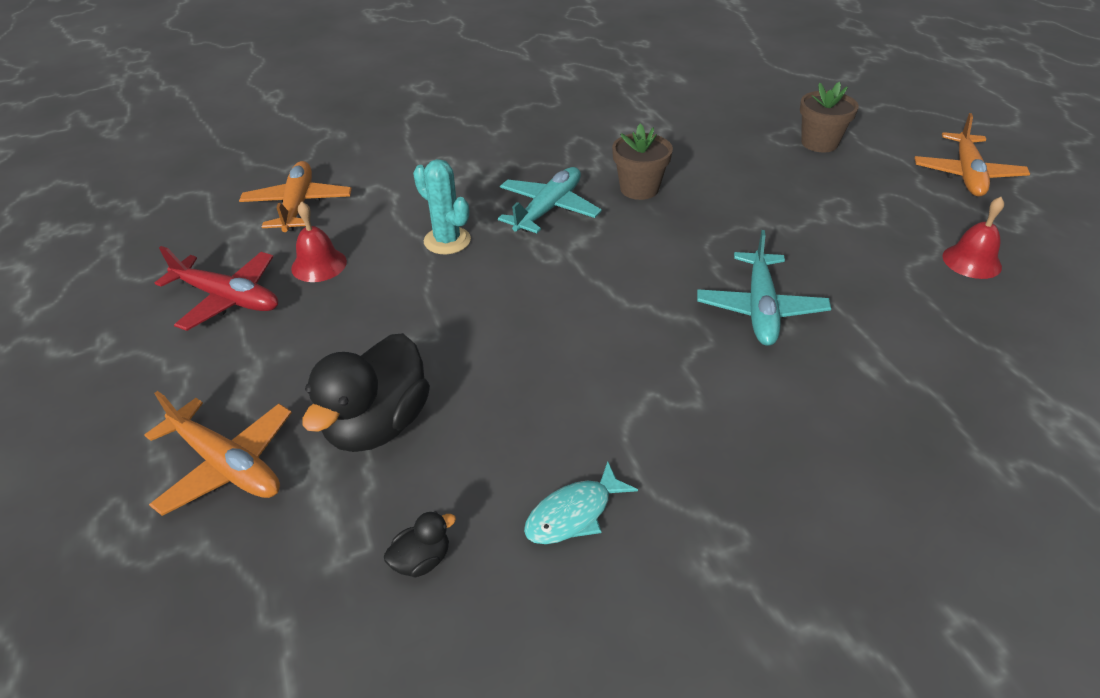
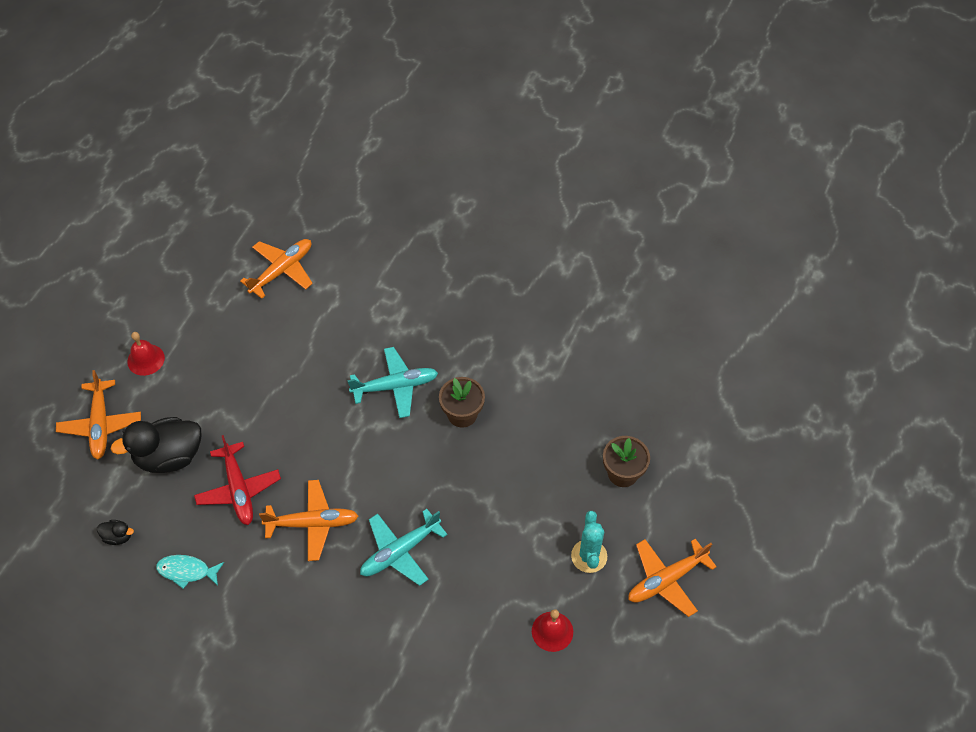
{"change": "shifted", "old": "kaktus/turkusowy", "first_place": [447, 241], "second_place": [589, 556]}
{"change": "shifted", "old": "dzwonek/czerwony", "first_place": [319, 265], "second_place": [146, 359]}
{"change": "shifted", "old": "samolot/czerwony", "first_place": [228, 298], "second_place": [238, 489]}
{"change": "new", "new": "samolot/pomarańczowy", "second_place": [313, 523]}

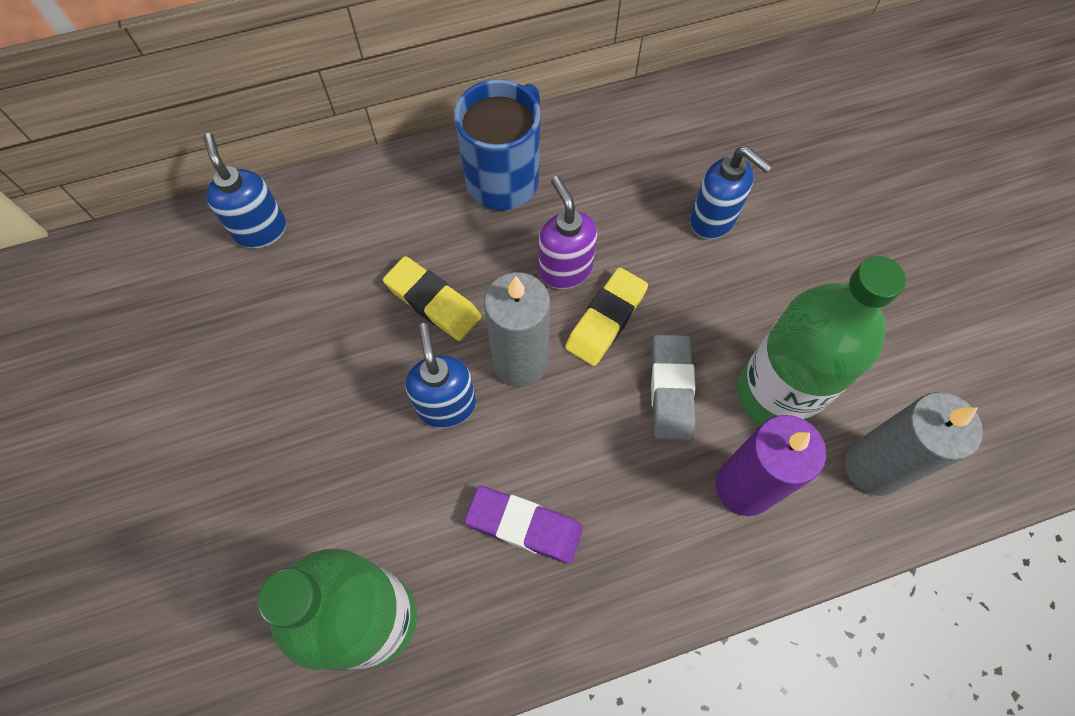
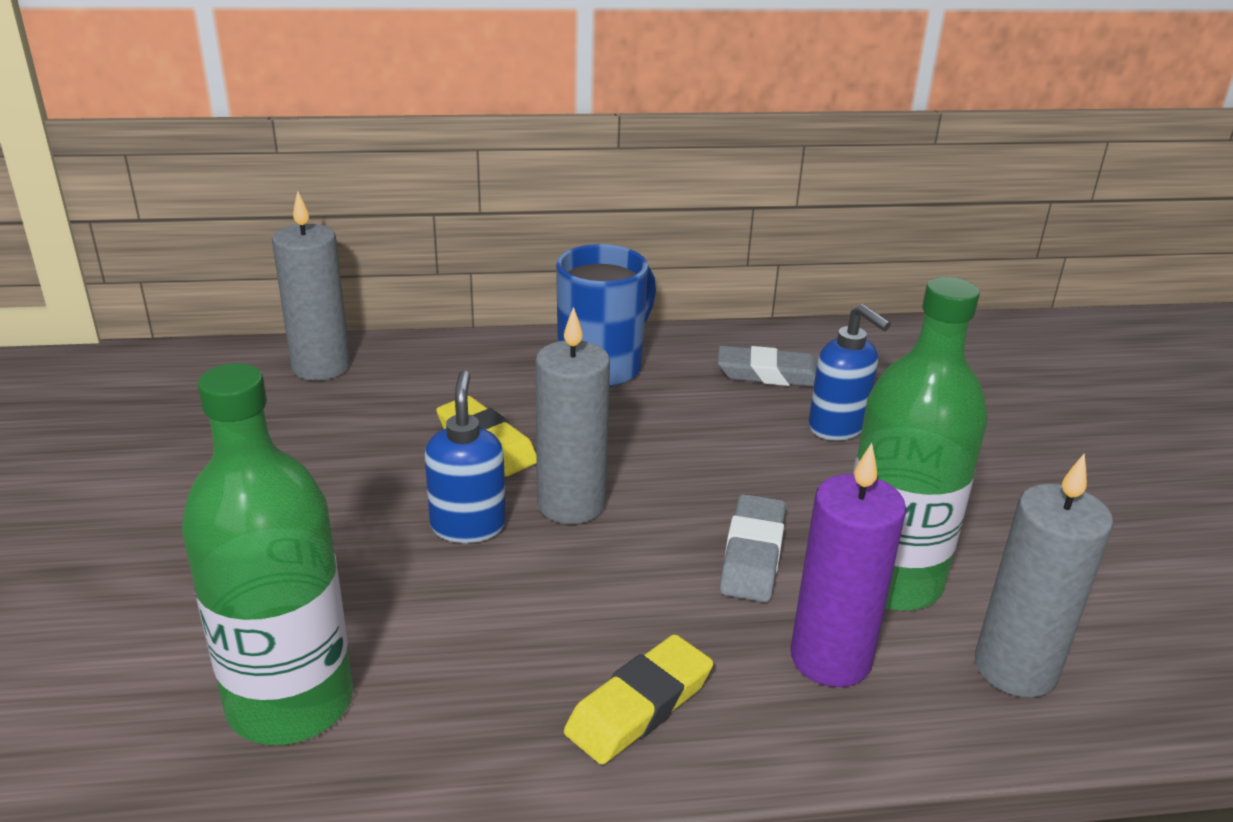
{"change": "swapped", "old": "dozownik mydła/niebieski", "new": "świeca/szary", "first_place": [260, 230], "second_place": [321, 367]}
{"change": "gone", "old": "dozownik mydła/fioletowy", "first_place": [565, 269]}
{"change": "shifted", "old": "gumka do mazania/żółty", "first_place": [606, 319], "second_place": [639, 706]}
{"change": "gone", "old": "gumka do mazania/fioletowy", "first_place": [524, 525]}
{"change": "new", "new": "gumka do mazania/szary", "second_place": [769, 374]}

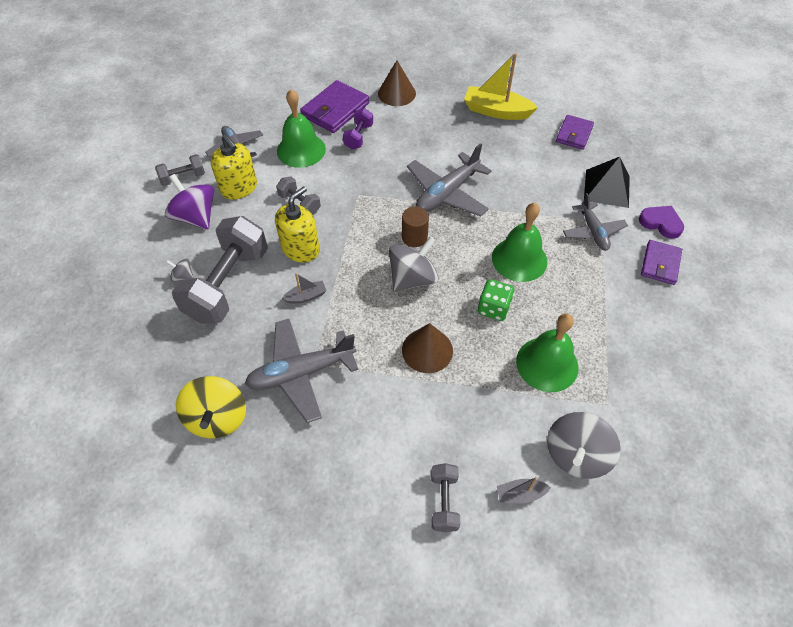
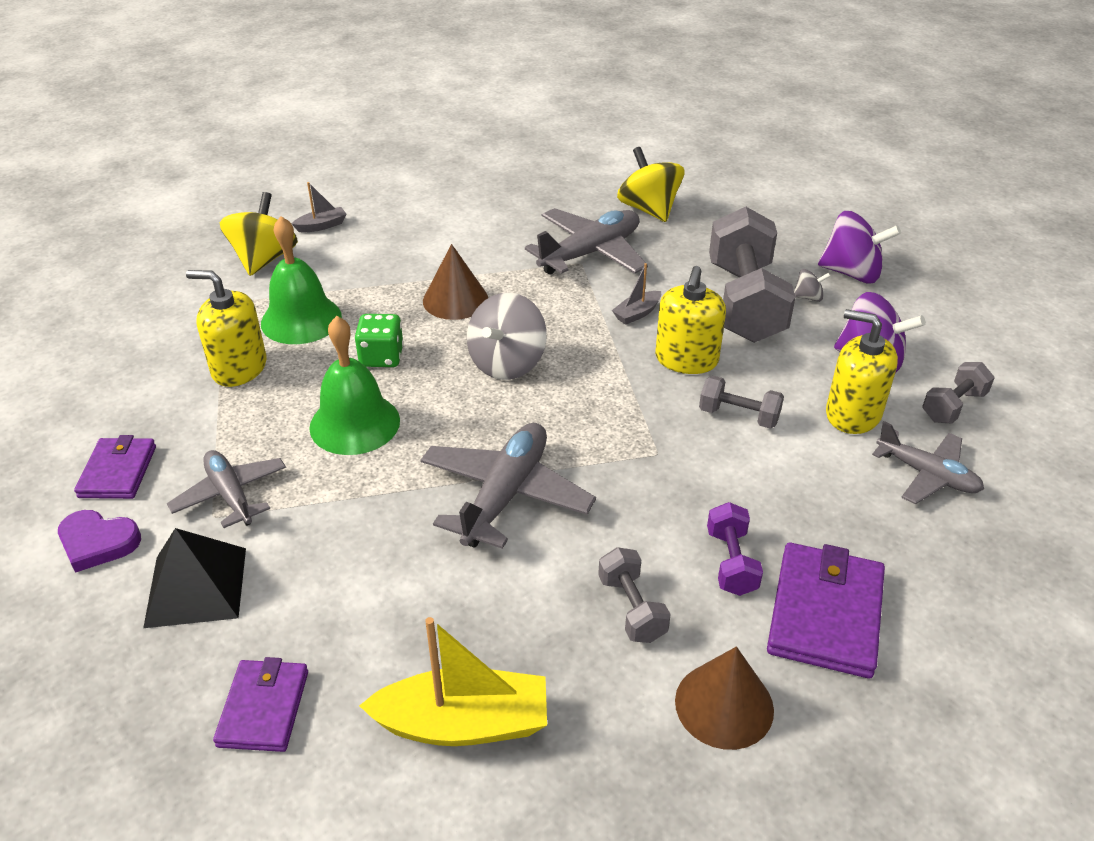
{"change": "gone", "old": "dzwonek/zielony", "first_place": [301, 150]}
{"change": "gone", "old": "walec/brązowy", "first_place": [414, 237]}
{"change": "repainted", "old": "bączek/szary", "new": "bączek/żółty", "first_place": [576, 455], "second_place": [264, 259]}
{"change": "shifted", "old": "hantel/szary", "first_place": [444, 501], "second_place": [632, 608]}
{"change": "new", "new": "bączek/fioletowy", "second_place": [851, 273]}
{"change": "new", "new": "dozownik mydła/żółty", "second_place": [239, 368]}

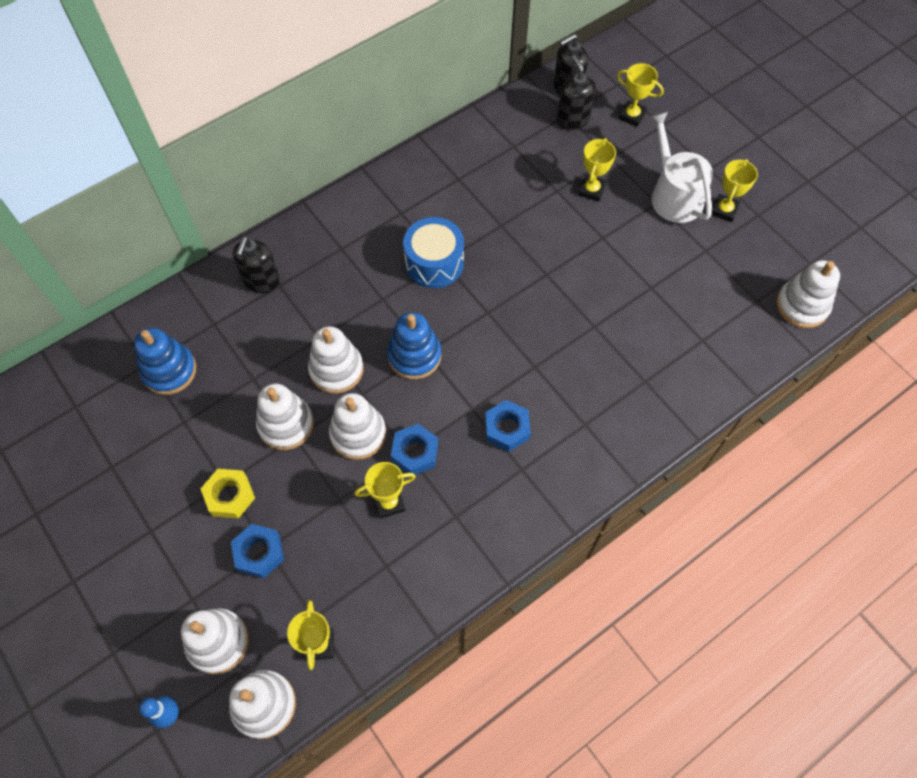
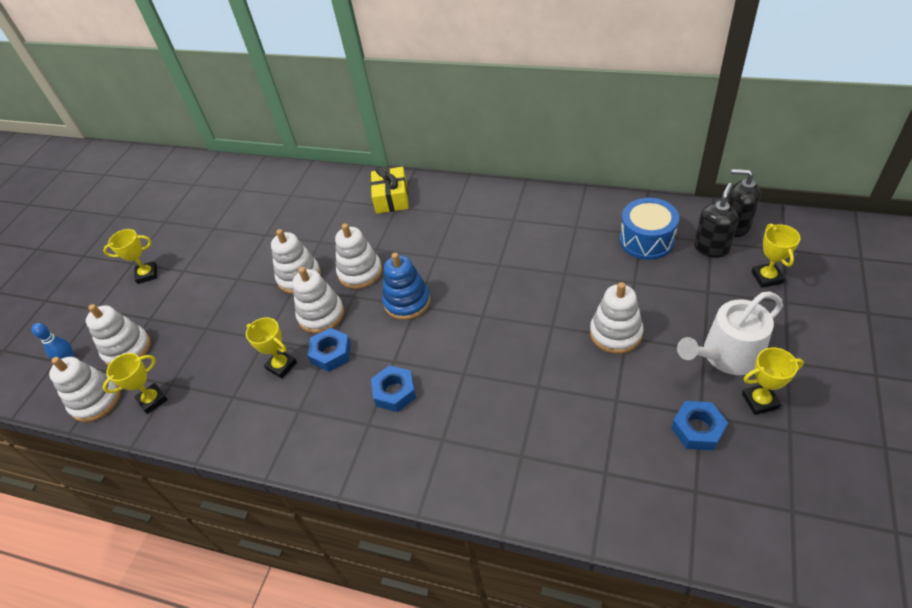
{"change": "rotated", "old": "konewka/biały", "first_place": [673, 195], "second_place": [727, 355], "degrees": -150}
{"change": "shifted", "old": "puchar/żółty", "first_place": [591, 190], "second_place": [147, 274]}
{"change": "shifted", "old": "bęben/niebieski", "first_place": [434, 263], "second_place": [646, 240]}
{"change": "swapped", "old": "dozownik mydła/czarny", "new": "prezent/żółty", "first_place": [262, 281], "second_place": [391, 198]}
{"change": "shifted", "old": "zabawka nakładanka/biały", "first_place": [802, 305], "second_place": [615, 333]}
{"change": "gone", "old": "zabawka nakładanka/niebieski", "first_place": [169, 371]}
{"change": "gone", "old": "nakrętka/żółty", "first_place": [230, 496]}
{"change": "shifted", "old": "nakrętka/niebieski", "first_place": [259, 553], "second_place": [697, 429]}

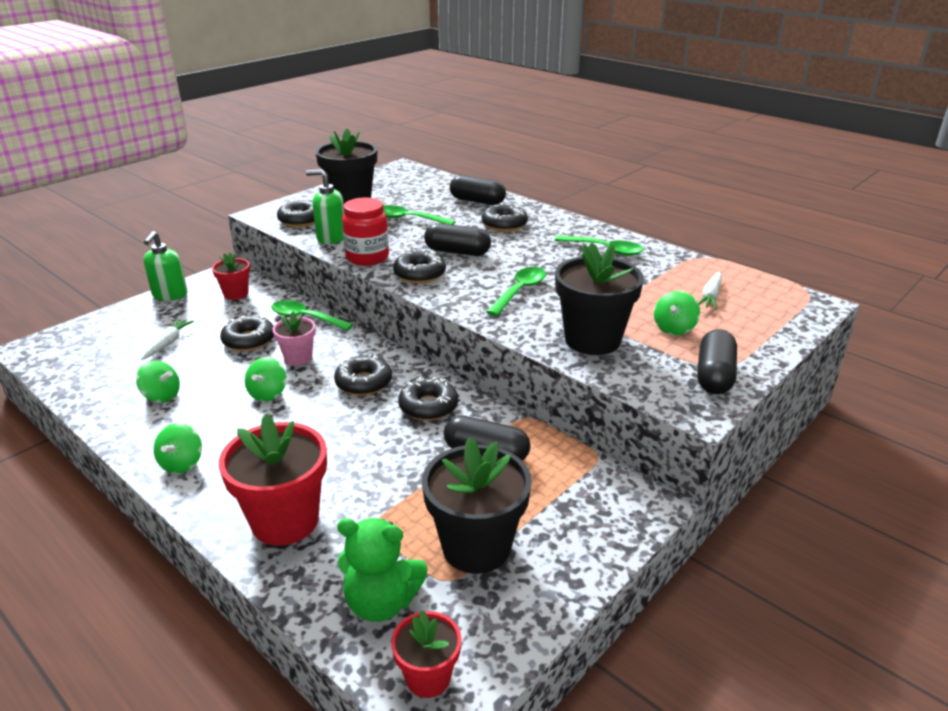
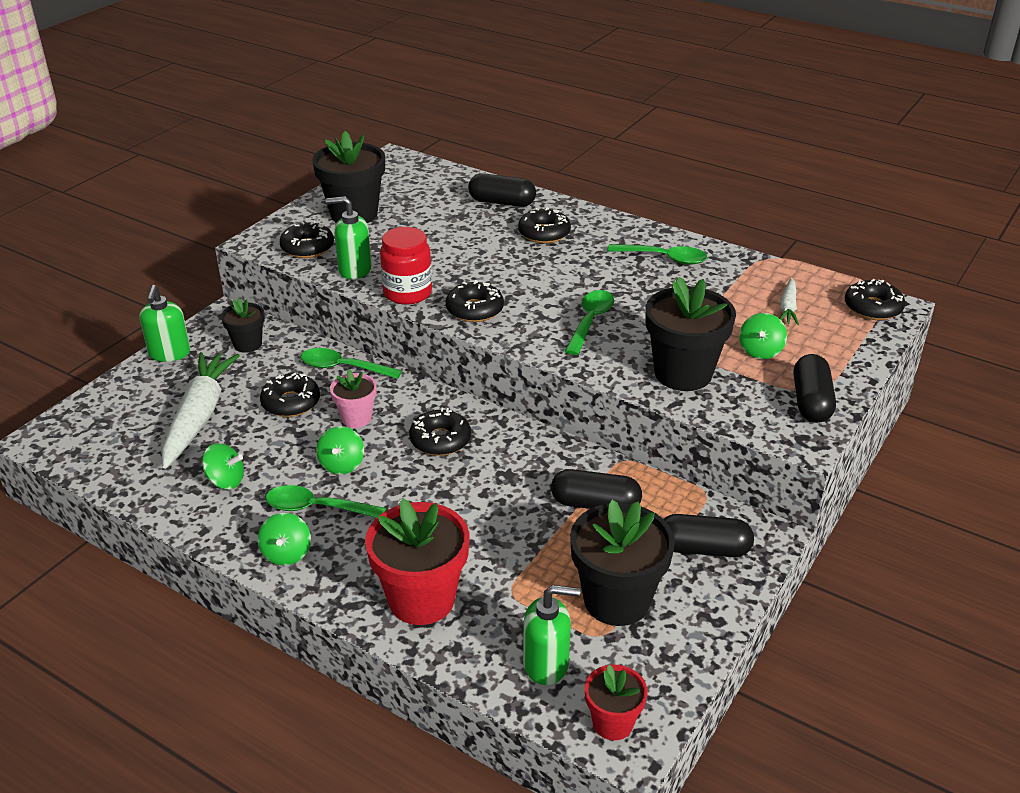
{"change": "shifted", "old": "łyżka/zielony", "first_place": [409, 219], "second_place": [316, 508]}
{"change": "shifted", "old": "kapsułka/czarny", "first_place": [457, 252], "second_place": [703, 549]}
{"change": "repainted", "old": "doniczka/czerwony", "new": "doniczka/czarny", "first_place": [236, 294], "second_place": [247, 344]}
{"change": "scaled", "old": "marchewka/biały", "first_place": [167, 343], "second_place": [199, 416], "factor": 2.05}
{"change": "shifted", "old": "donut/czarny", "first_place": [428, 406], "second_place": [872, 308]}
{"change": "swapped", "old": "miś/zielony", "new": "dozownik mydła/zielony", "first_place": [381, 602], "second_place": [546, 664]}

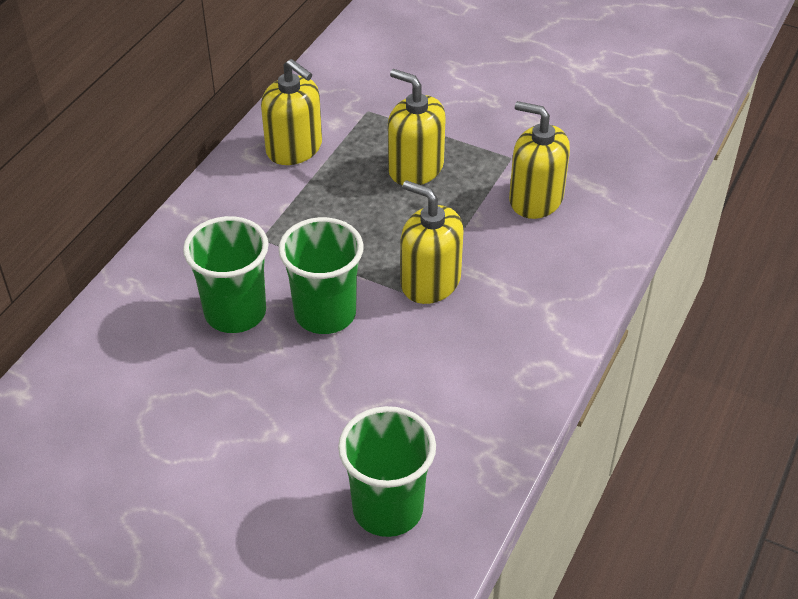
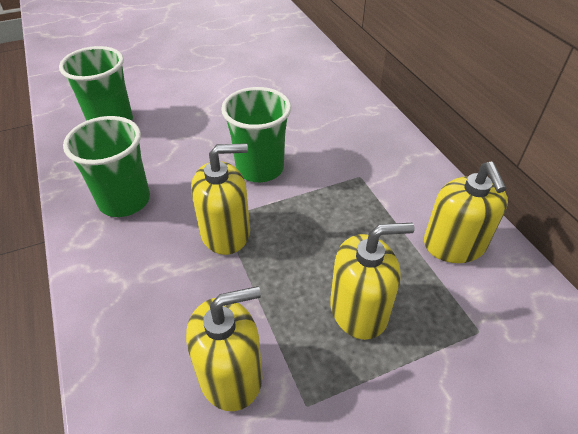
{"change": "rotated", "old": "dozownik mydła/żółty", "first_place": [294, 148], "second_place": [454, 245], "degrees": -90}
{"change": "shifted", "old": "szklanka/zielony", "first_place": [235, 312], "second_place": [124, 201]}

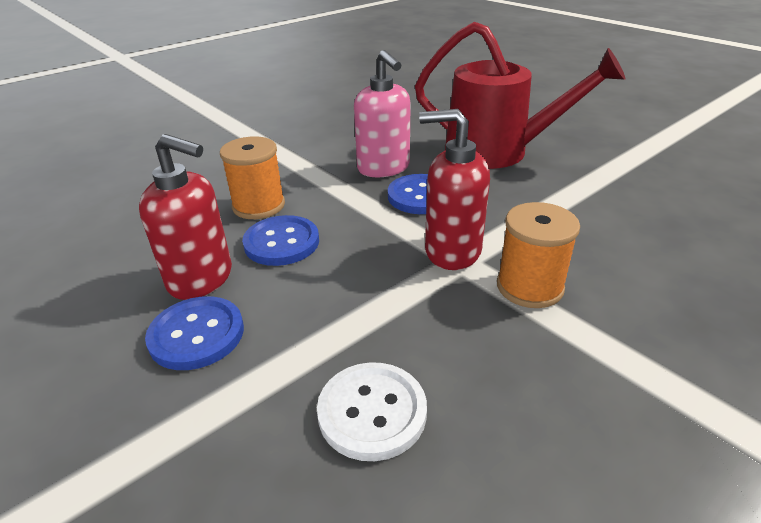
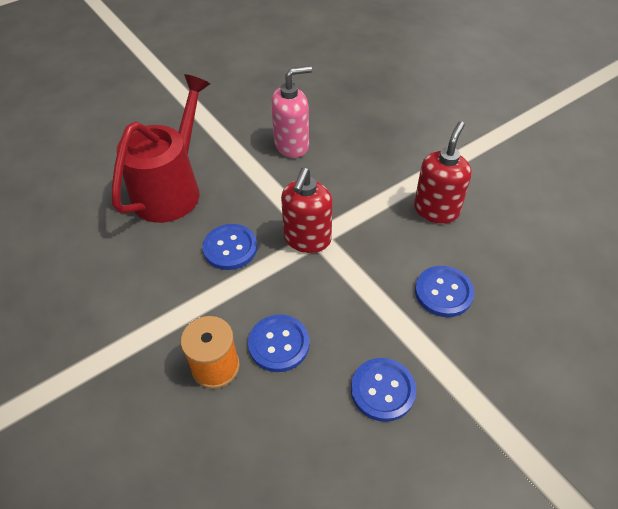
{"change": "shifted", "old": "dozownik mydła/różowy", "first_place": [383, 168], "second_place": [292, 145]}
{"change": "shifted", "old": "dozownik mydła/czerwony", "first_place": [201, 279], "second_place": [436, 210]}
{"change": "gone", "old": "szpulka/pomarańczowy", "first_place": [529, 287]}
{"change": "repainted", "old": "guzik/biały", "new": "guzik/niebieski", "first_place": [372, 412], "second_place": [443, 292]}

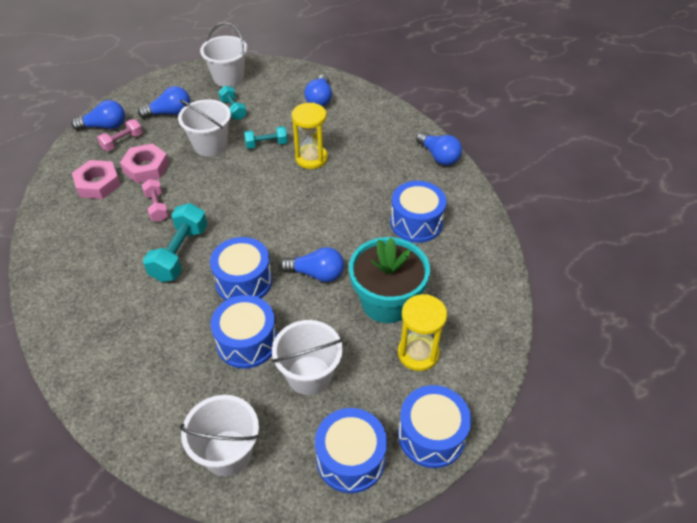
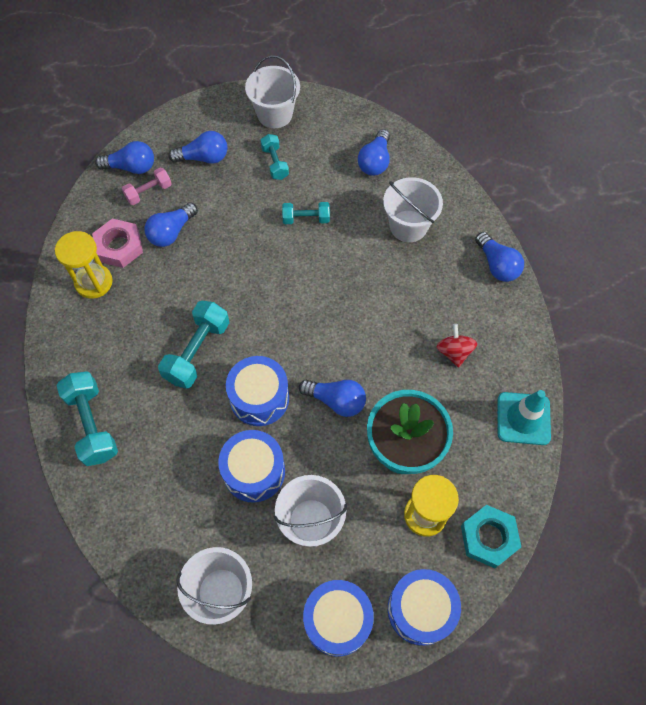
{"change": "shifted", "old": "wiadro/biały", "first_place": [210, 145], "second_place": [408, 226]}
{"change": "shifted", "old": "klepsydra/żółty", "first_place": [311, 158], "second_place": [94, 282]}
{"change": "swapped", "old": "nakrętka/różowy", "new": "żarówka/niebieski", "first_place": [146, 167], "second_place": [171, 232]}
{"change": "gone", "old": "hantel/różowy", "first_place": [157, 207]}
{"change": "swapped", "old": "bęben/niebieski", "new": "bączek/czerwony", "first_place": [416, 222], "second_place": [454, 352]}
{"change": "new", "new": "hantel/turkusowy", "second_place": [92, 424]}
{"change": "new", "new": "pachołek/turkusowy", "second_place": [523, 418]}
{"change": "new", "new": "nakrętka/turkusowy", "second_place": [488, 538]}

